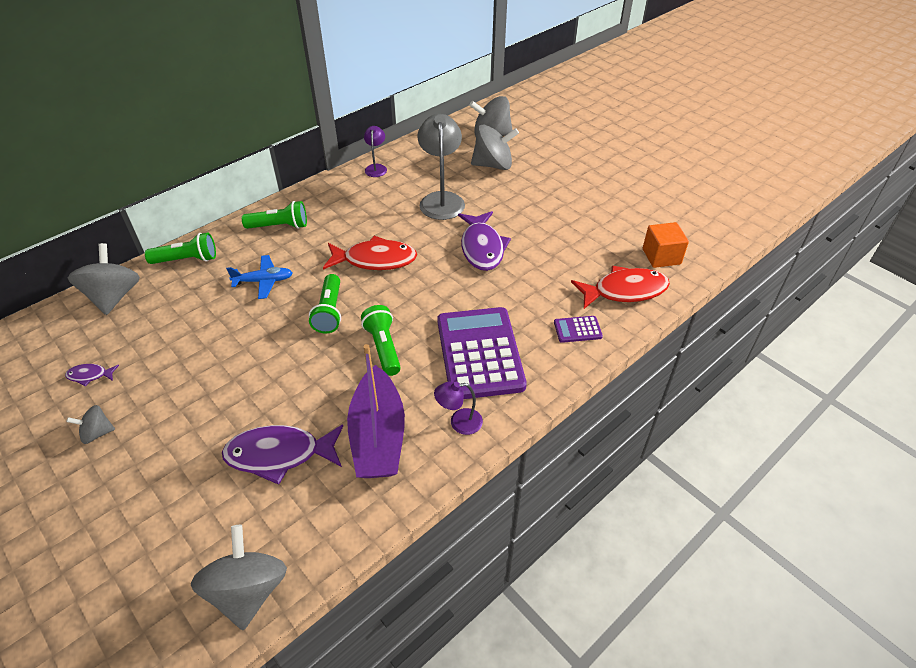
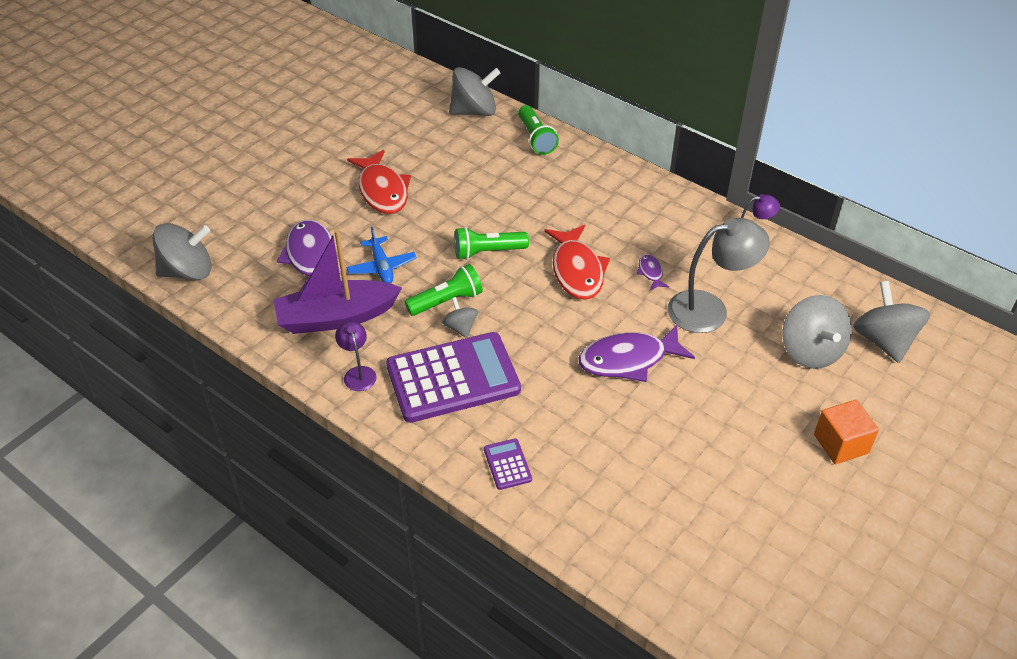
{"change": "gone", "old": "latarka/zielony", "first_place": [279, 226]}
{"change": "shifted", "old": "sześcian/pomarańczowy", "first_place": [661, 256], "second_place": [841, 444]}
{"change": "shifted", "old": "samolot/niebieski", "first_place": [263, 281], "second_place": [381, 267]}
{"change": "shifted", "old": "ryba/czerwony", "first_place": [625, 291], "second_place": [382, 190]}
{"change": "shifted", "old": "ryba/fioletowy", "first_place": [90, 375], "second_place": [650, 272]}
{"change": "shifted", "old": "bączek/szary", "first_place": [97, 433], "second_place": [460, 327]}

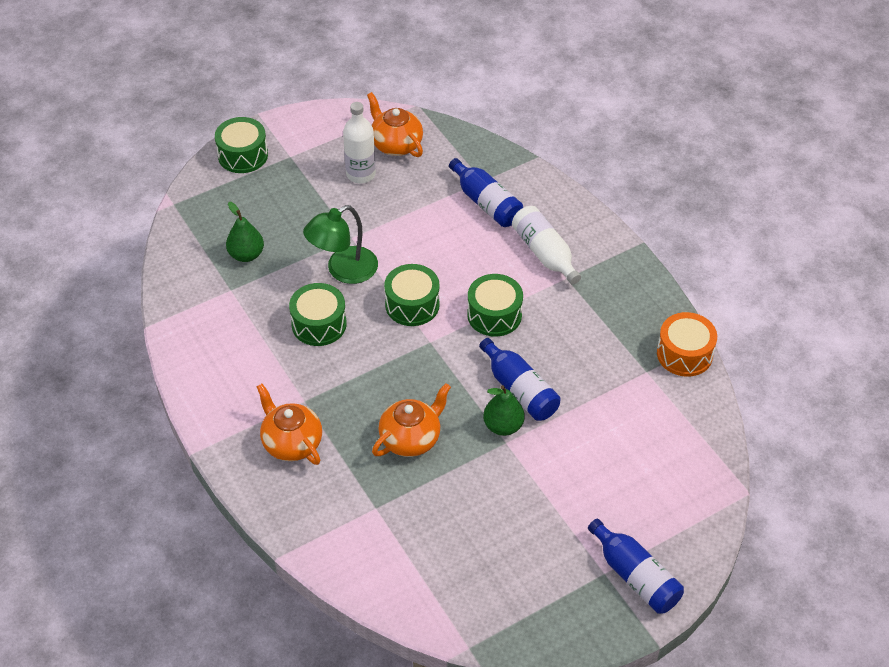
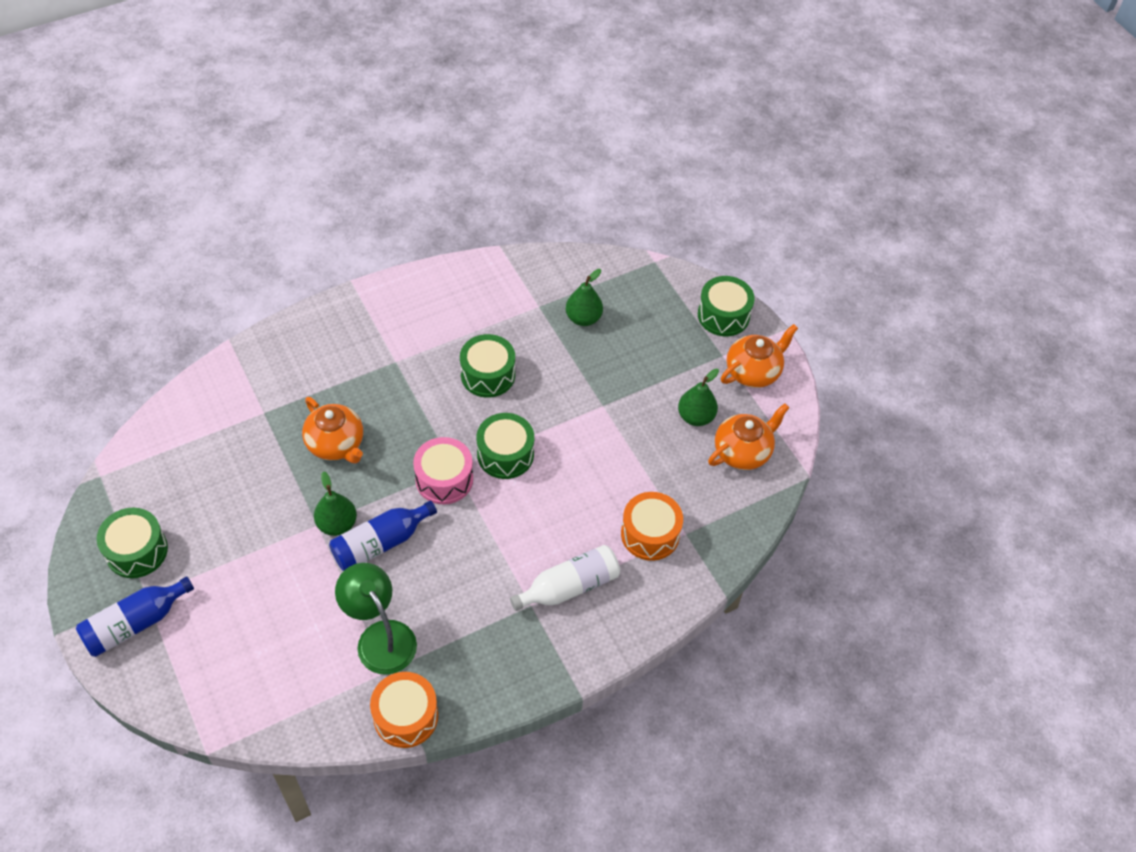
{"change": "swapped", "old": "butelka/biały", "new": "gruszka/zielony", "first_place": [361, 174], "second_place": [695, 417]}
{"change": "swapped", "old": "butelka/niebieski", "new": "bęben/pomarańczowy", "first_place": [486, 203], "second_place": [650, 534]}
{"change": "shifted", "old": "lampka/zielony", "first_place": [343, 270], "second_place": [380, 637]}
{"change": "shifted", "old": "bęben/zielony", "first_place": [494, 315], "second_place": [137, 551]}
{"change": "shifted", "old": "imbryk/pomarańczowy", "first_place": [291, 443], "second_place": [753, 371]}
{"change": "new", "new": "bęben/różowy", "second_place": [444, 479]}

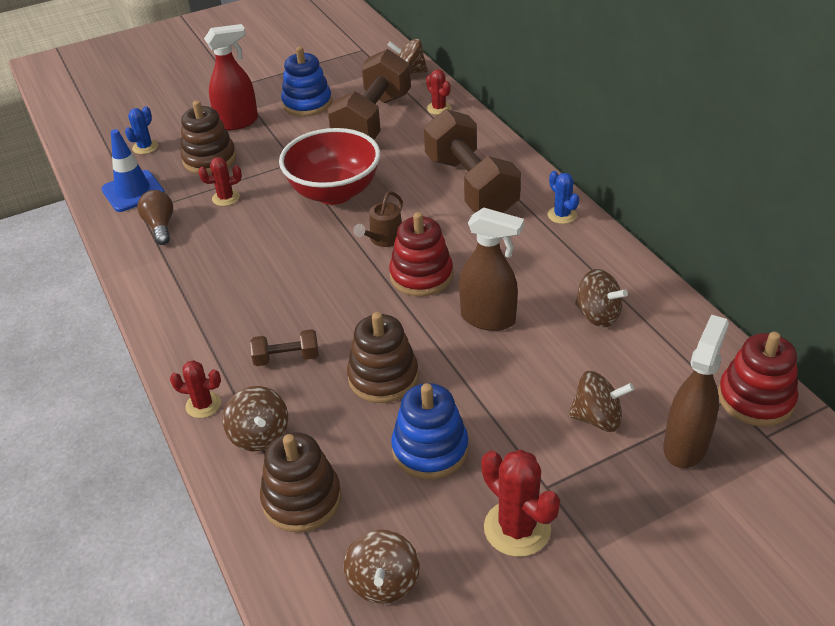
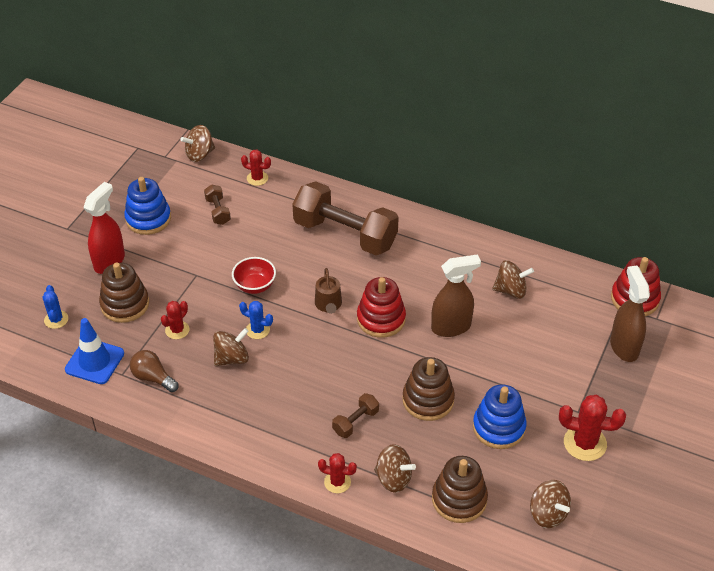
{"change": "scaled", "old": "hantel/brązowy", "first_place": [373, 120], "second_place": [218, 211], "factor": 0.43}
{"change": "scaled", "old": "miska/czerwony", "first_place": [334, 192], "second_place": [255, 286], "factor": 0.53}
{"change": "shifted", "old": "kaktus/niebieski", "first_place": [562, 215], "second_place": [257, 330]}
{"change": "rotated", "old": "kaktus/czerwony", "first_place": [203, 405], "second_place": [337, 482], "degrees": 45}
{"change": "shifted", "old": "bączek/brązowy", "first_place": [597, 418], "second_place": [232, 358]}

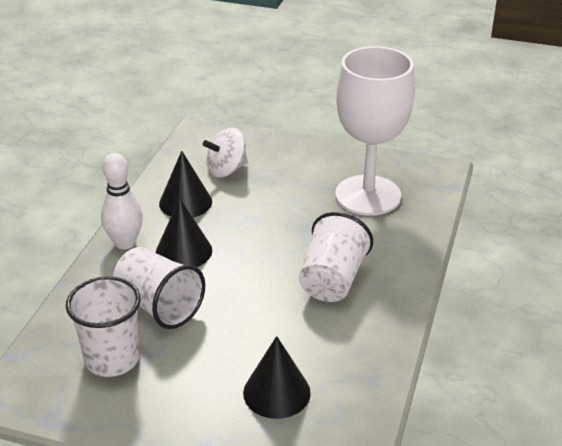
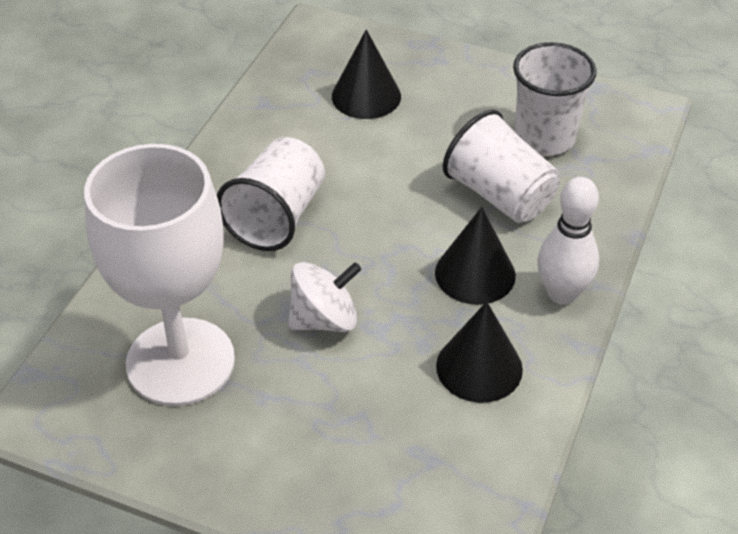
{"change": "shifted", "old": "bączek/biały", "first_place": [226, 170], "second_place": [324, 319]}

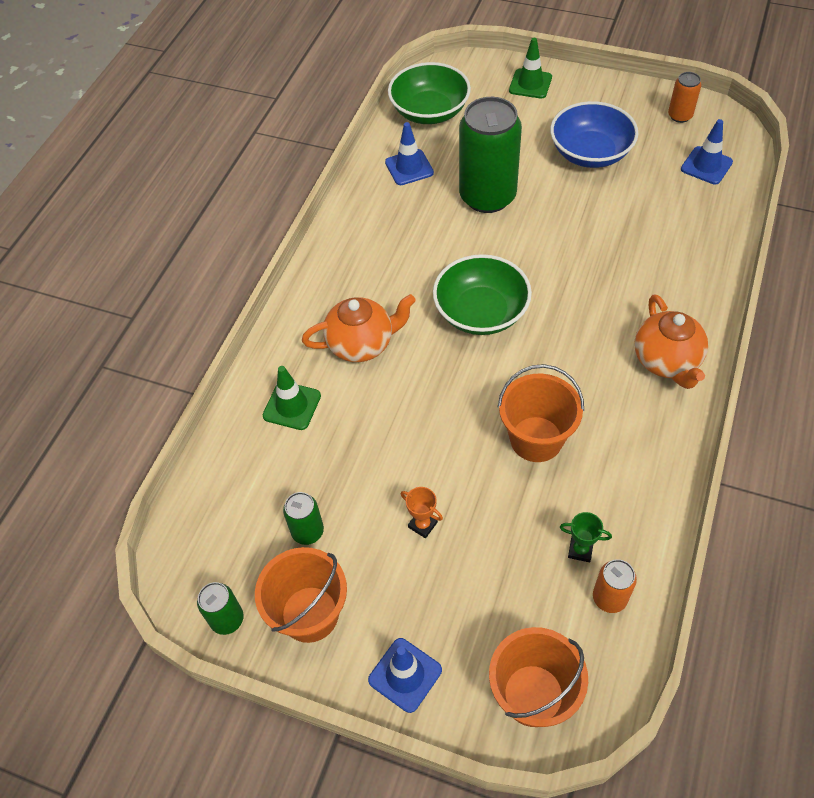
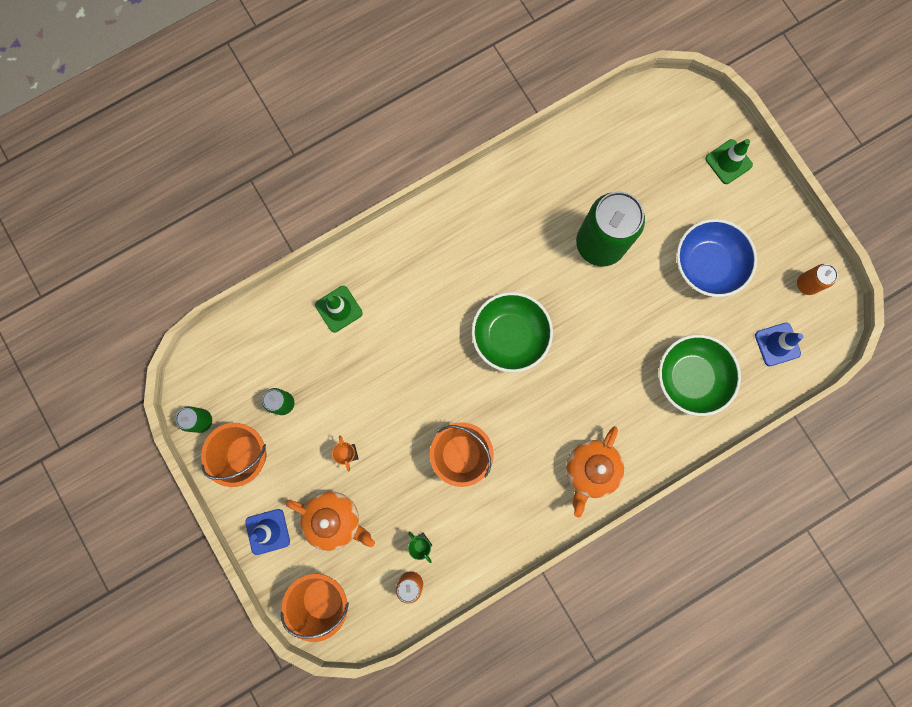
{"change": "shifted", "old": "miska/zielony", "first_place": [429, 111], "second_place": [691, 378]}
{"change": "gone", "old": "pachołek/niebieski", "first_place": [409, 167]}
{"change": "shifted", "old": "imbryk/pomarańczowy", "first_place": [361, 344], "second_place": [334, 519]}

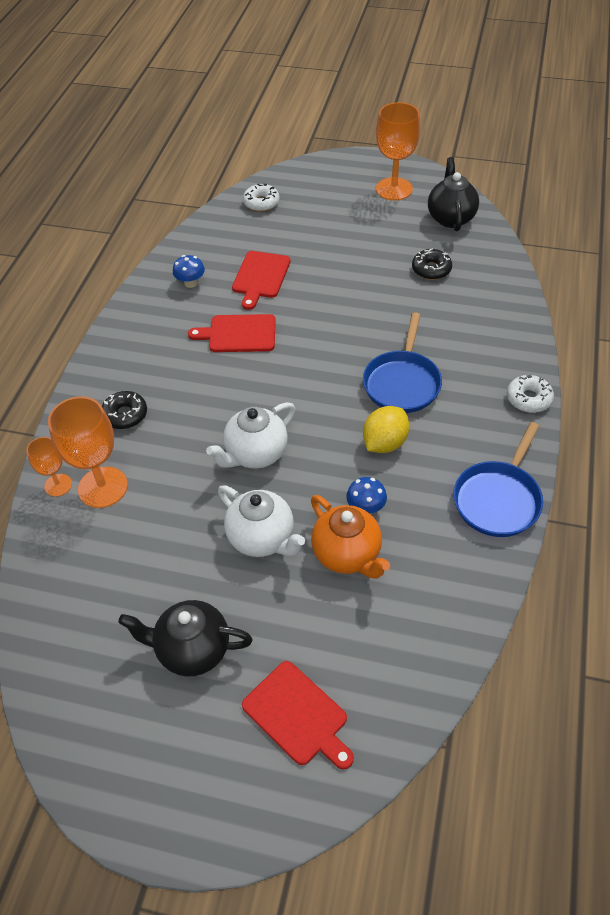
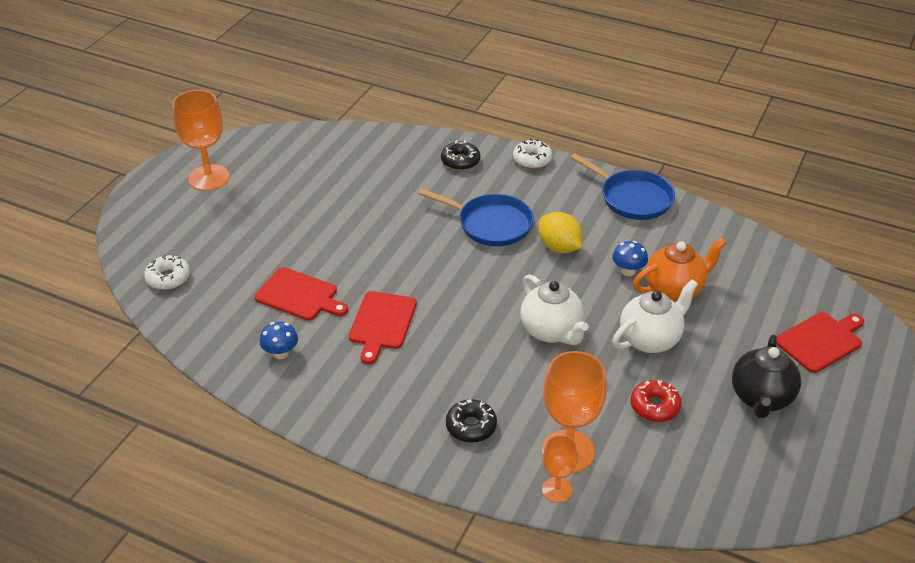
{"change": "gone", "old": "imbryk/czarny", "first_place": [450, 218]}
{"change": "shifted", "old": "donut/czarny", "first_place": [431, 269], "second_place": [460, 161]}
{"change": "new", "new": "donut/czerwony", "second_place": [654, 406]}

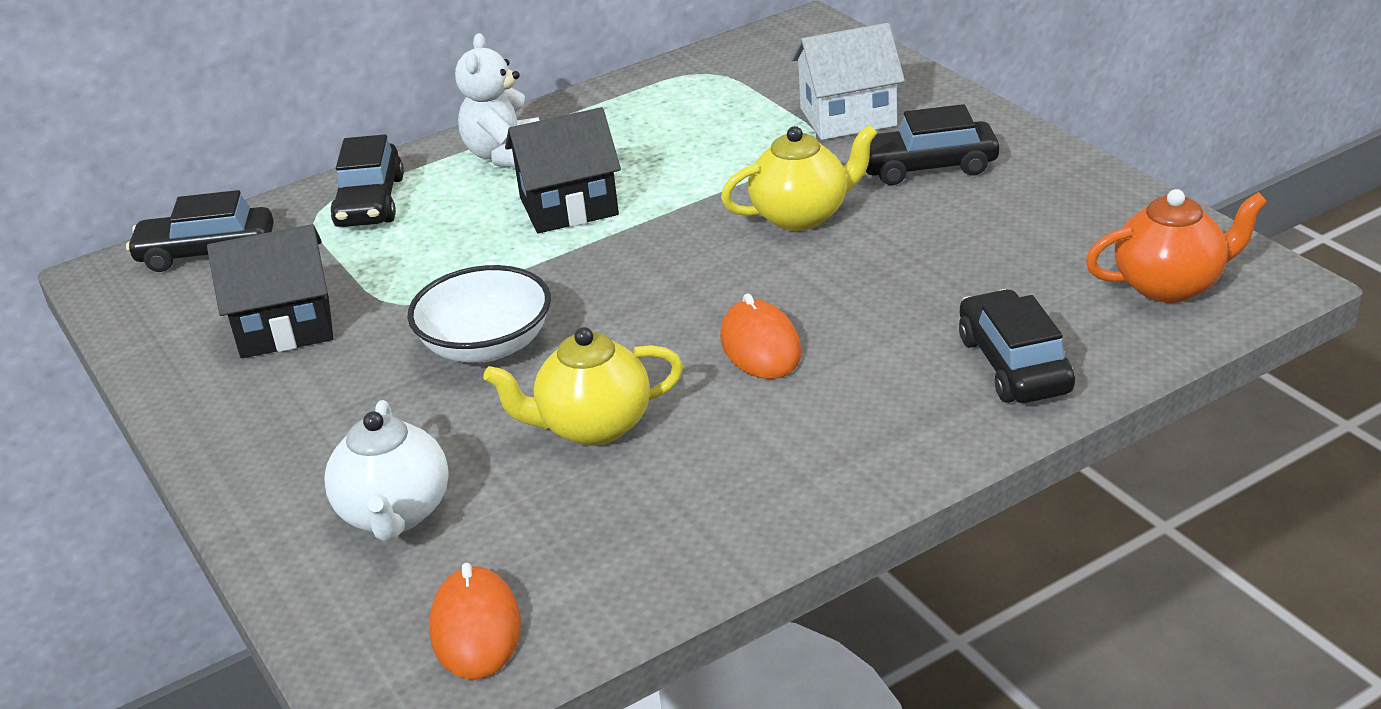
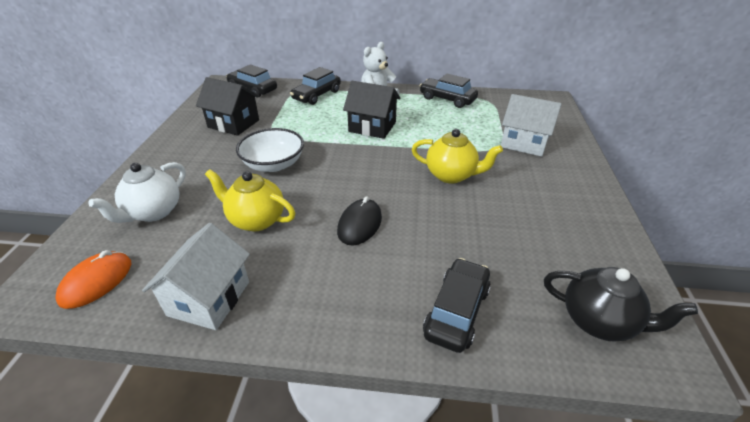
{"change": "shifted", "old": "samochód/czarny", "first_place": [927, 167], "second_place": [447, 99]}
{"change": "repainted", "old": "imbryk/pomarańczowy", "new": "imbryk/czarny", "first_place": [1170, 285], "second_place": [598, 321]}
{"change": "repainted", "old": "myszka/pomarańczowy", "new": "myszka/czarny", "first_place": [760, 346], "second_place": [360, 224]}
{"change": "new", "new": "domek/biały", "second_place": [209, 298]}

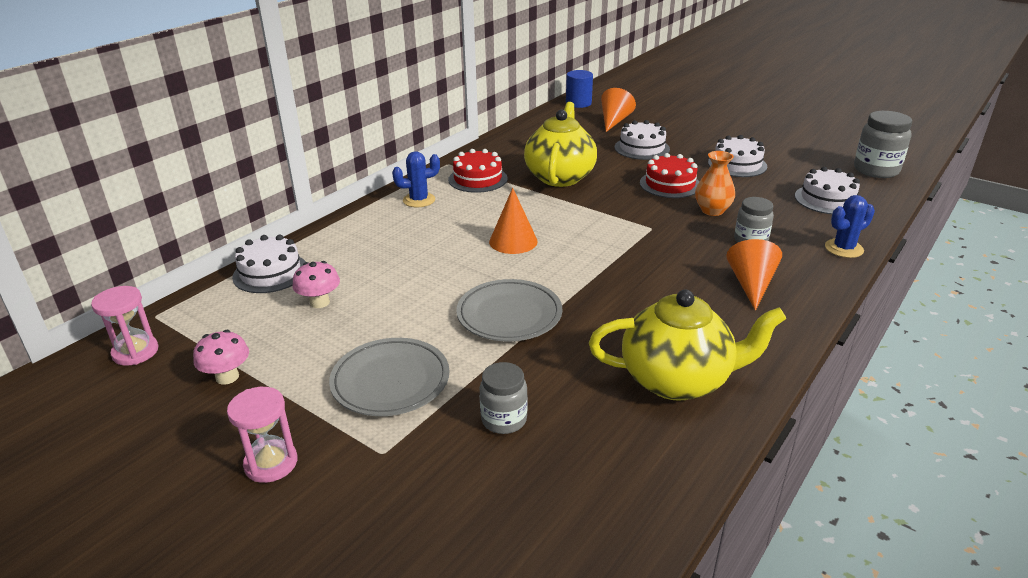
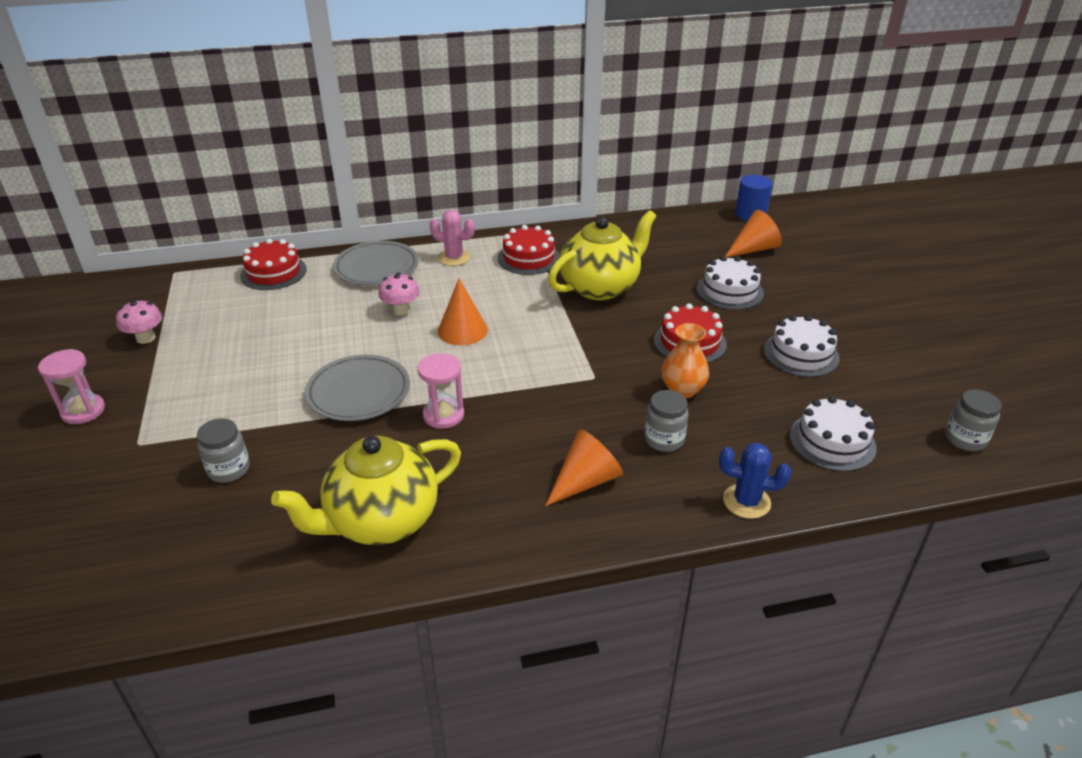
{"change": "scaled", "old": "słoik/szary", "first_place": [876, 170], "second_place": [965, 439], "factor": 0.65}
{"change": "repainted", "old": "kaktus/niebieski", "new": "kaktus/różowy", "first_place": [419, 200], "second_place": [454, 257]}
{"change": "repainted", "old": "tort/biały", "new": "tort/czerwony", "first_place": [270, 272], "second_place": [273, 272]}
{"change": "shifted", "old": "grzyb/różowy", "first_place": [319, 302], "second_place": [401, 310]}
{"change": "shifted", "old": "klepsydra/różowy", "first_place": [135, 352], "second_place": [443, 415]}
{"change": "rotated", "old": "imbryk/żółty", "first_place": [678, 380], "second_place": [380, 521], "degrees": 105}
{"change": "shifted", "old": "talerz/szary", "first_place": [390, 381], "second_place": [376, 267]}

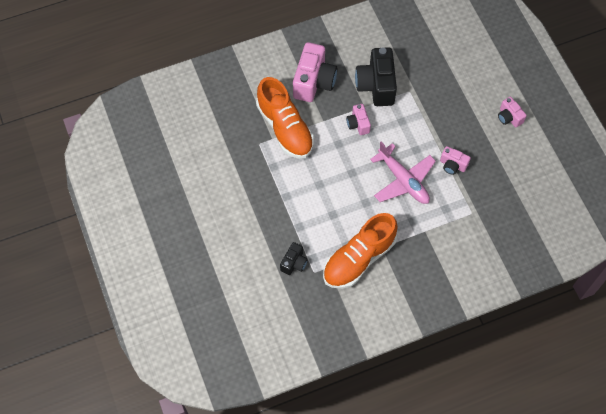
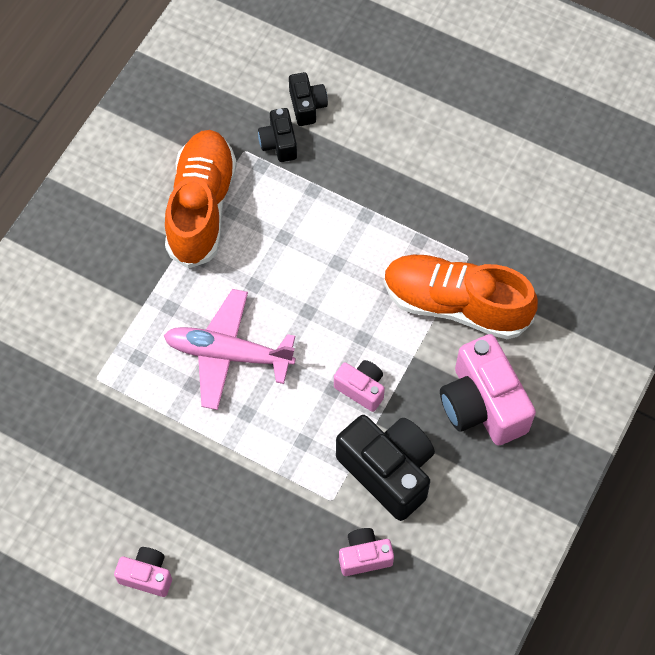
{"change": "shifted", "old": "aparat fotograficzny/różowy", "first_place": [452, 165], "second_place": [364, 556]}
{"change": "new", "new": "aparat fotograficzny/czarny", "second_place": [307, 106]}

